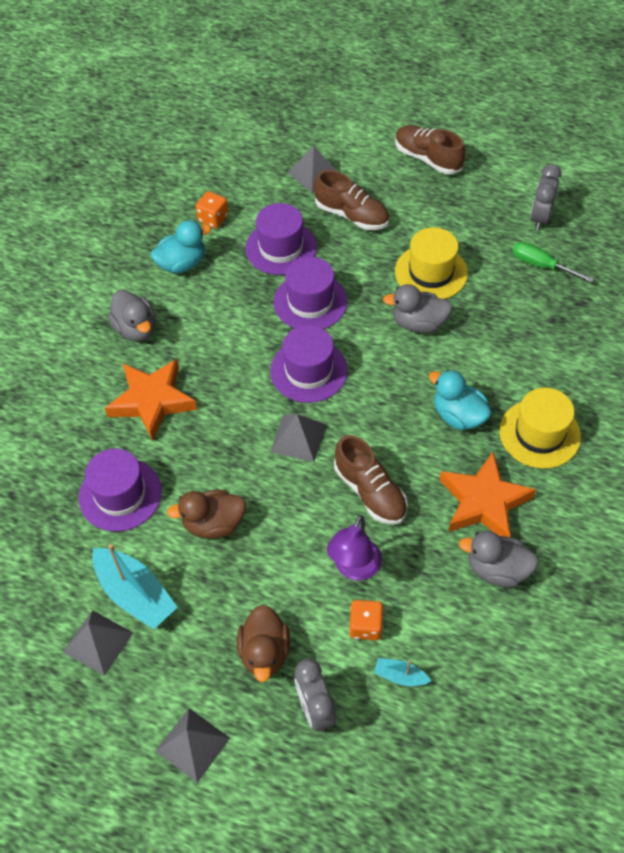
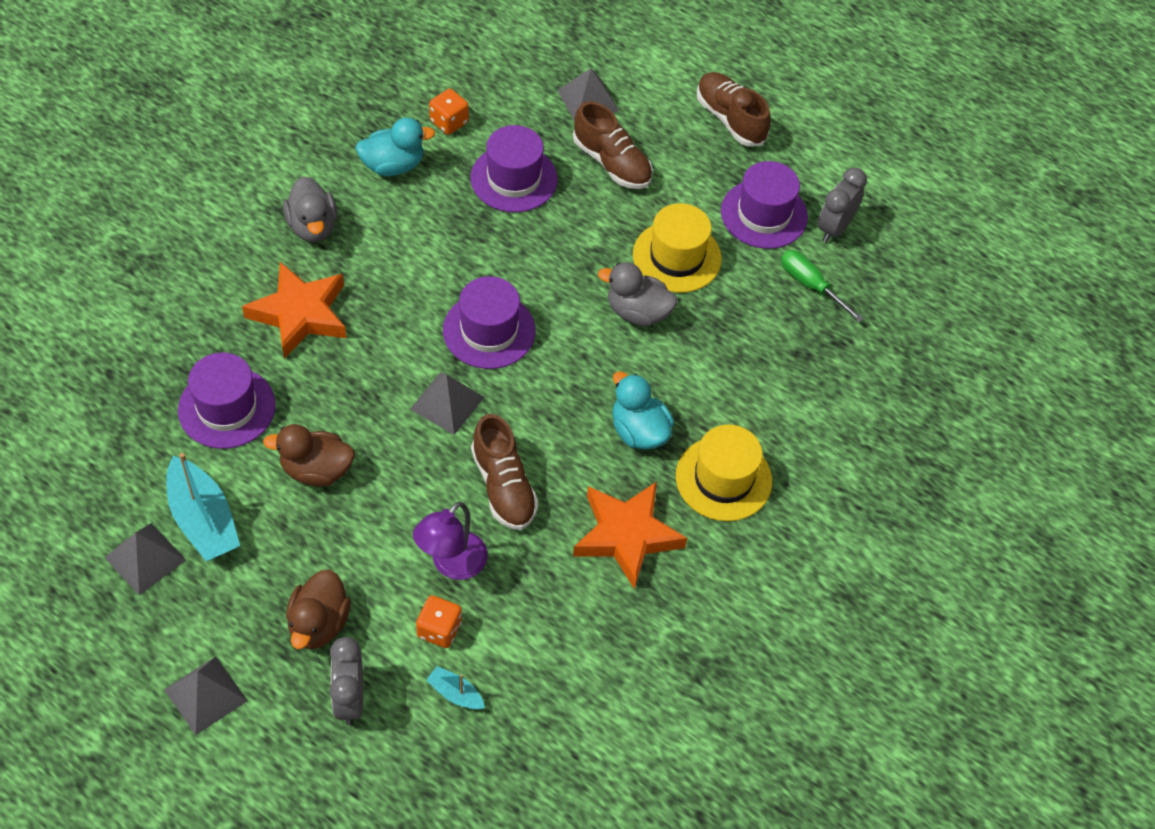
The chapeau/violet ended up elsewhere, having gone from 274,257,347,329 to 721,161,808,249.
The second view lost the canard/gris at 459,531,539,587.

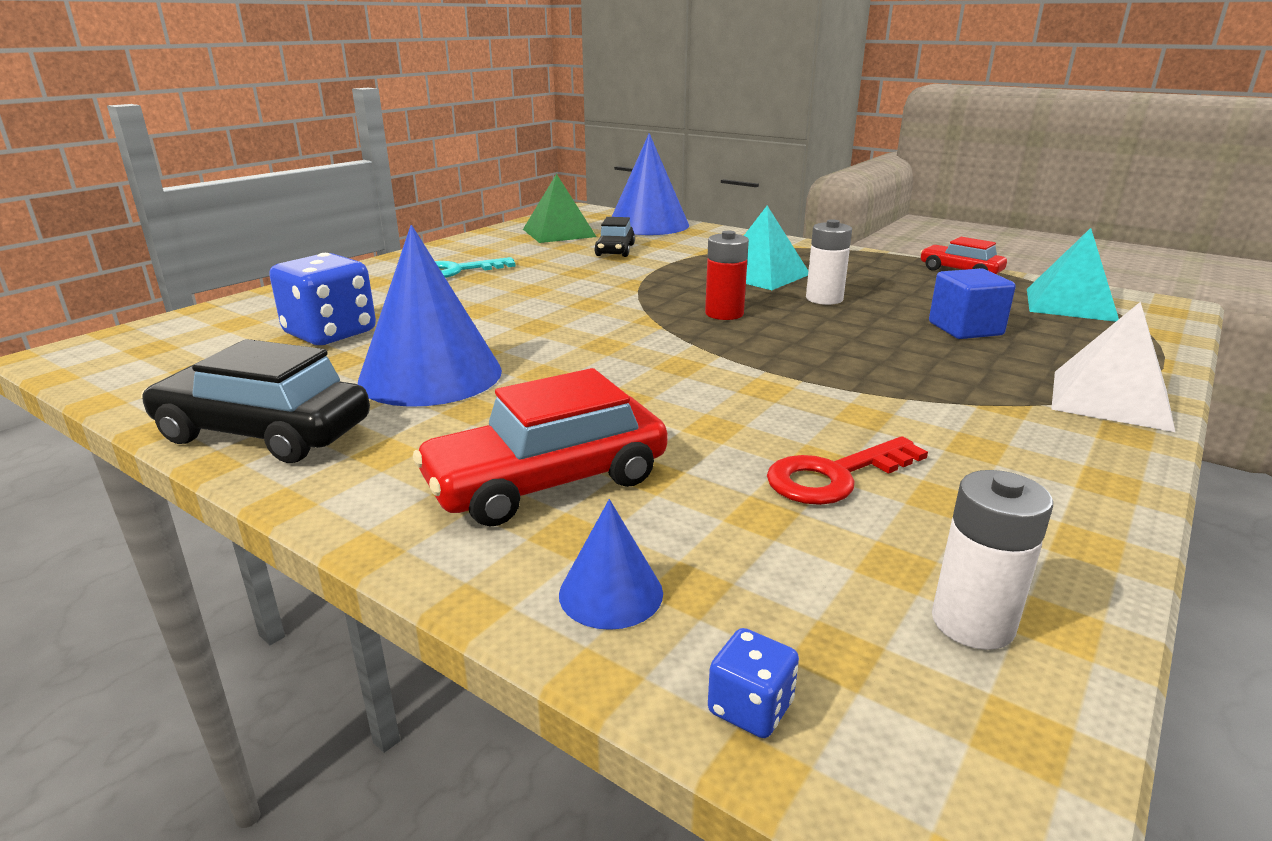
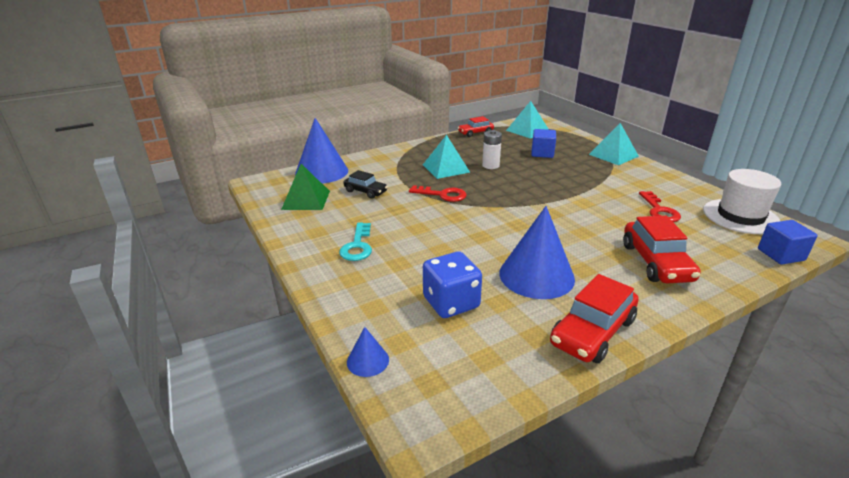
The second view lost the pile/rouge at 705,231,749,320.
What was the pyramide/blanc at 1051,302,1175,432 turned into the pyramide/turquoise at 589,123,639,165.
What was the voiture/noir at 141,339,370,463 turned into the voiture/rouge at 550,274,639,363.
Where the pile/blanc stood at 932,470,1053,650, the chapeau/blanc came to stand at 703,169,781,234.
The cône/bleu ended up elsewhere, having gone from 559,499,663,630 to 347,327,389,377.
Where the dé/bleu stood at 708,628,799,738, the cube/bleu came to stand at 758,220,818,264.
The second view gained the clé/rouge at 409,185,466,202.

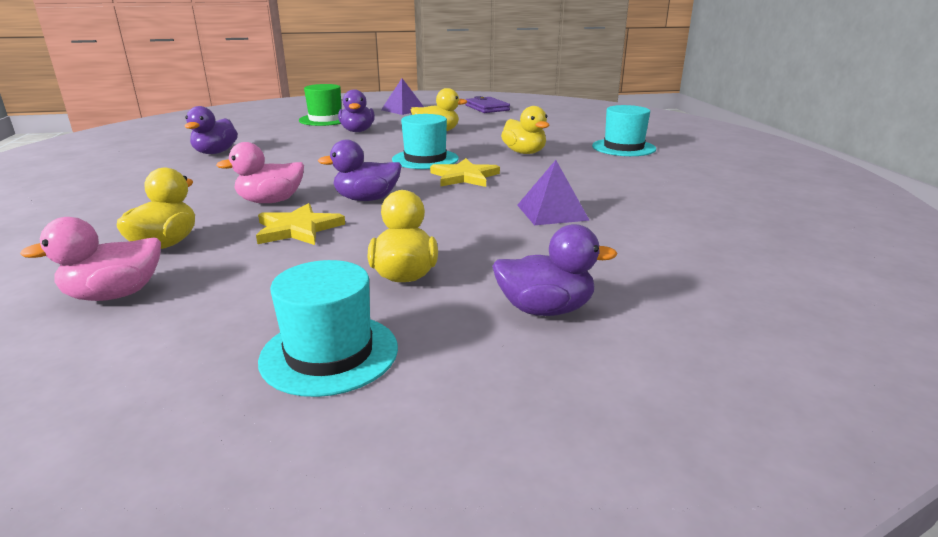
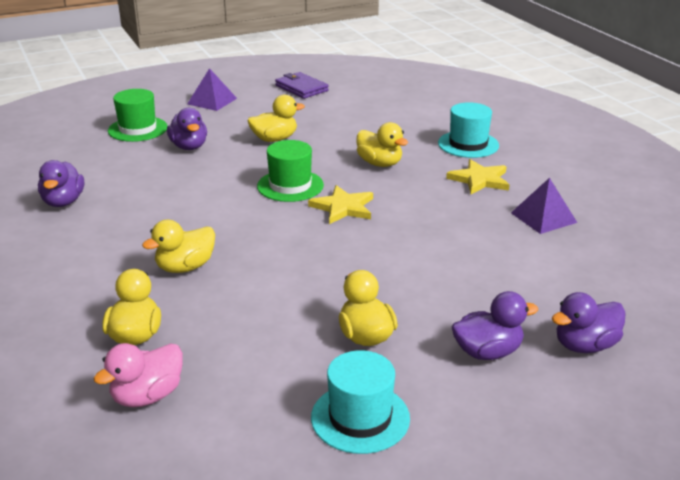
What was the chapeau/turquoise at 392,114,459,169 turned into the chapeau/vert at 257,140,324,202.
The canard/violet ended up elsewhere, having gone from 318,140,402,201 to 552,292,625,353.
What was the canard/rose at 216,142,304,203 turned into the canard/jaune at 142,220,215,273.
The pyramide/violet ended up elsewhere, having gone from 517,160,590,225 to 511,178,577,234.
The étoile/jaune ended up elsewhere, having gone from 256,203,345,245 to 446,159,509,194.

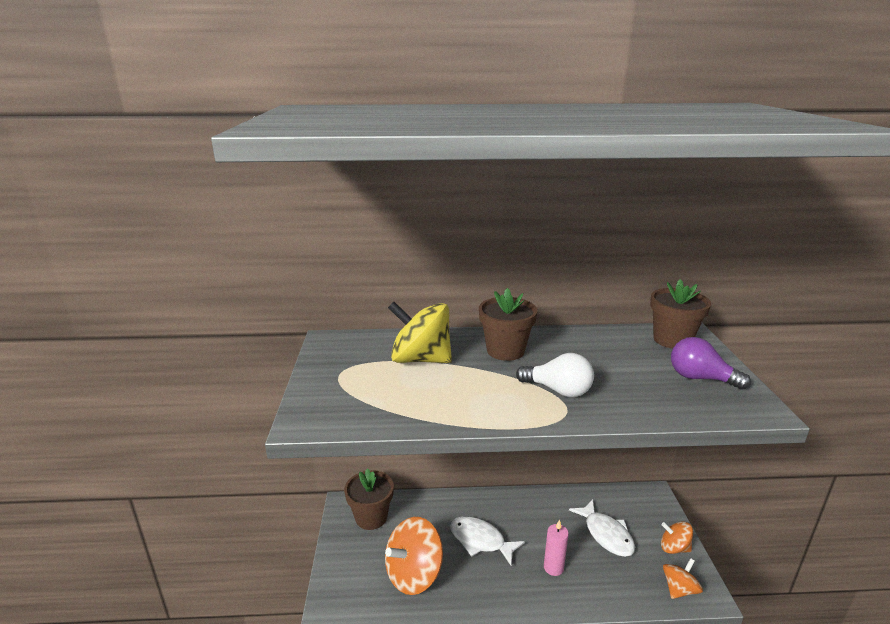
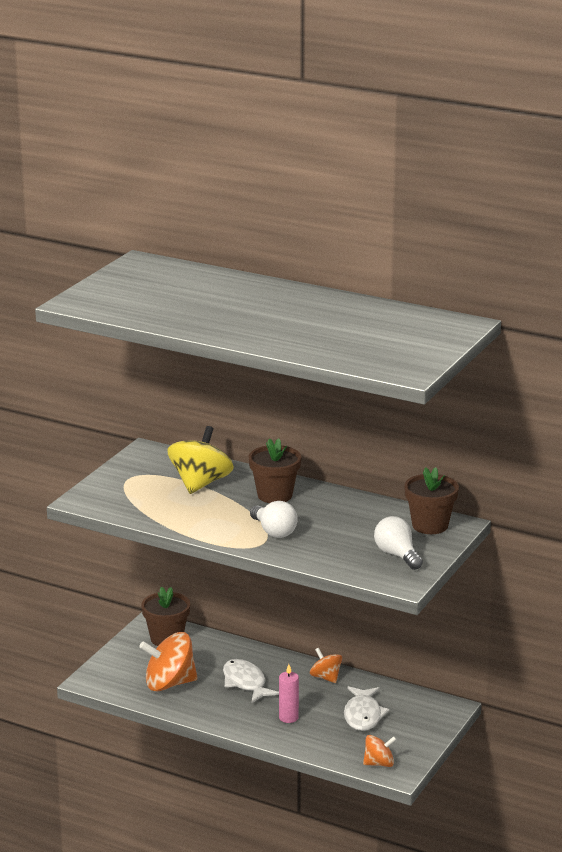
The toupie/jaune at 388,302,452,363 ended up facing another way, 60 degrees clockwise from before.
What was the ampoule/violet at 671,337,751,390 turned into the ampoule/blanc at 374,516,423,570.
The toupie/orange ended up elsewhere, having gone from 661,521,693,554 to 310,648,342,683.

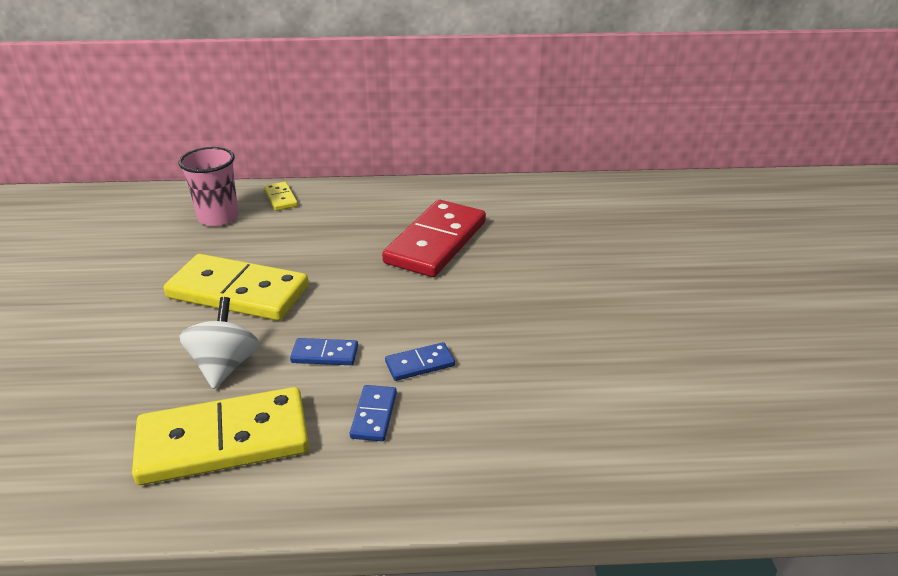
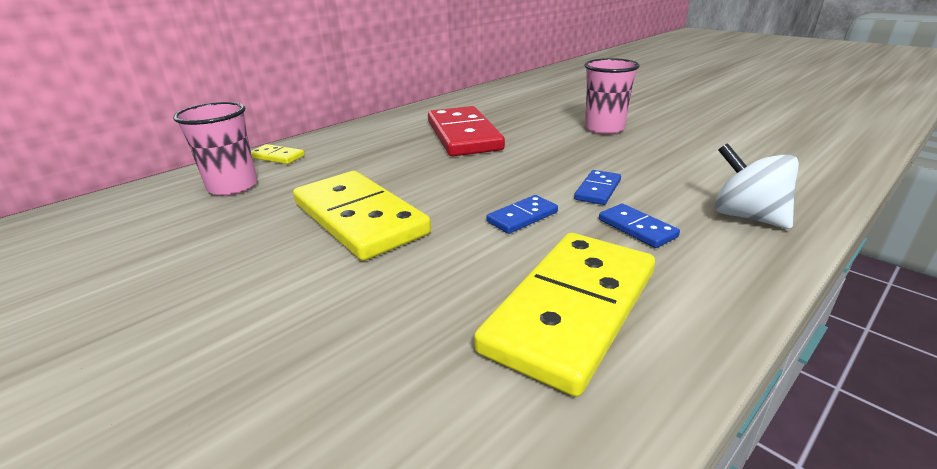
The domino/jaune at 164,254,309,321 ended up facing another way, 75 degrees clockwise from before.
The toupie/blanc ended up elsewhere, having gone from 179,297,259,389 to 715,143,799,229.
The second view gained the gobelet/rose at 584,58,639,134.

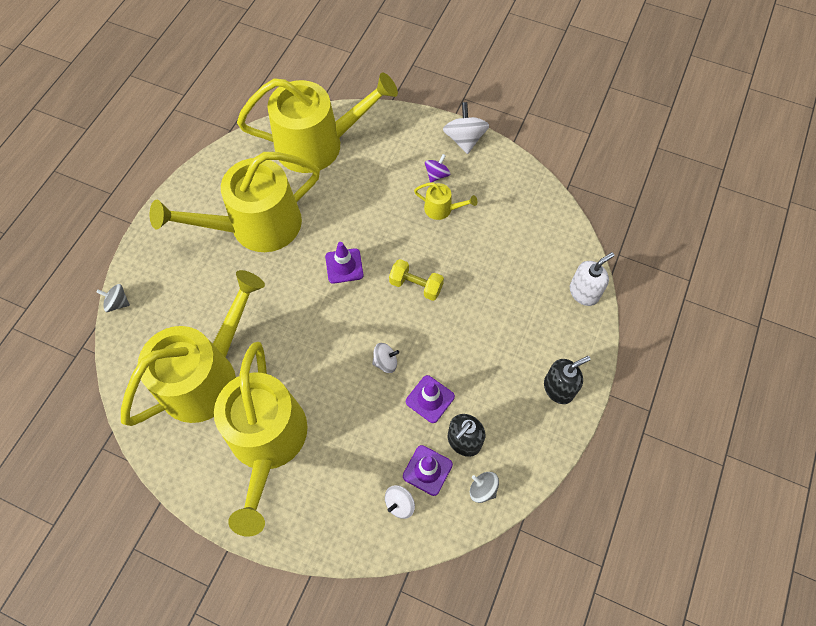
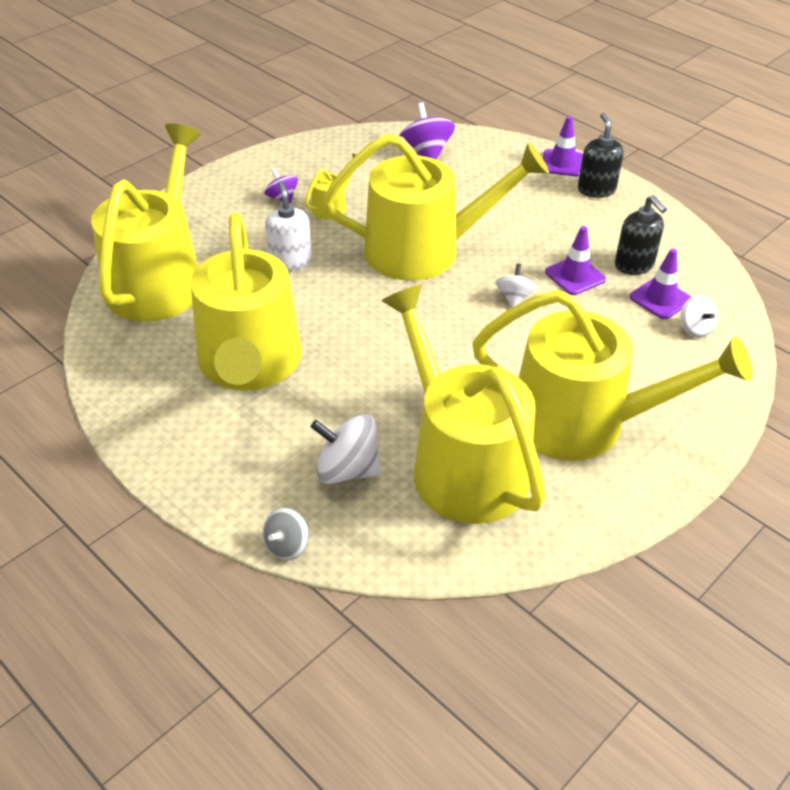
The toupie/blanc ended up elsewhere, having gone from 443,102,489,154 to 311,414,381,484.
The cône de chantier/violet ended up elsewhere, having gone from 325,242,363,284 to 543,116,583,177.
The distributeur de savon/blanc ended up elsewhere, having gone from 570,252,615,306 to 265,181,312,272.
Where the haltère/jaune stood at 389,259,444,301, the arrosoir/jaune came to stand at 323,134,549,281.
The second view lost the toupie/gris at 470,472,499,503.
The second view gained the toupie/violet at 399,102,455,160.

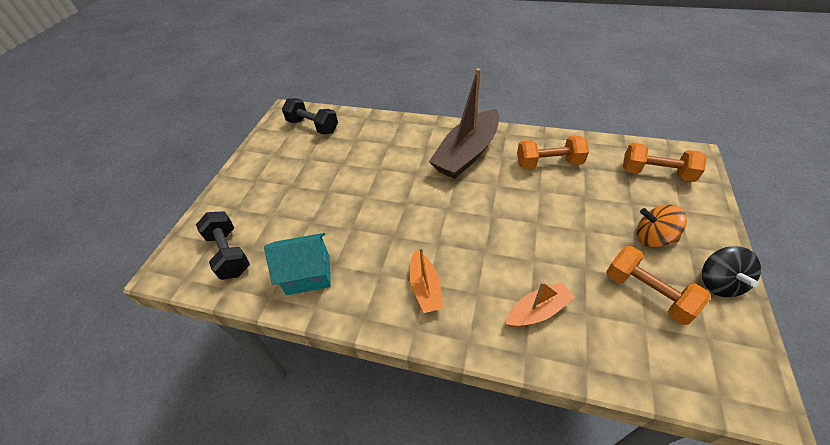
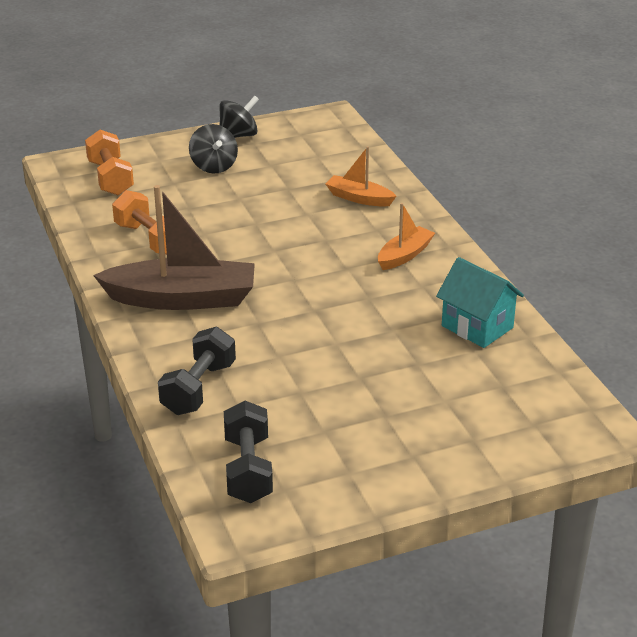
What was the toupie/orange at 637,205,687,247 turned into the toupie/noir at 189,124,238,173.
The haltère/noir ended up elsewhere, having gone from 196,211,250,280 to 158,327,236,415.
The second view lost the haltère/orange at 606,246,710,325.

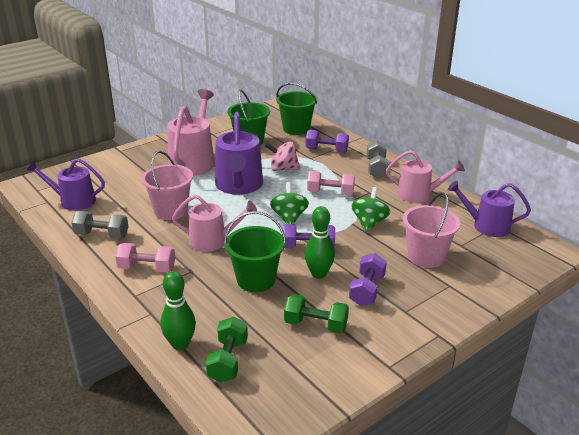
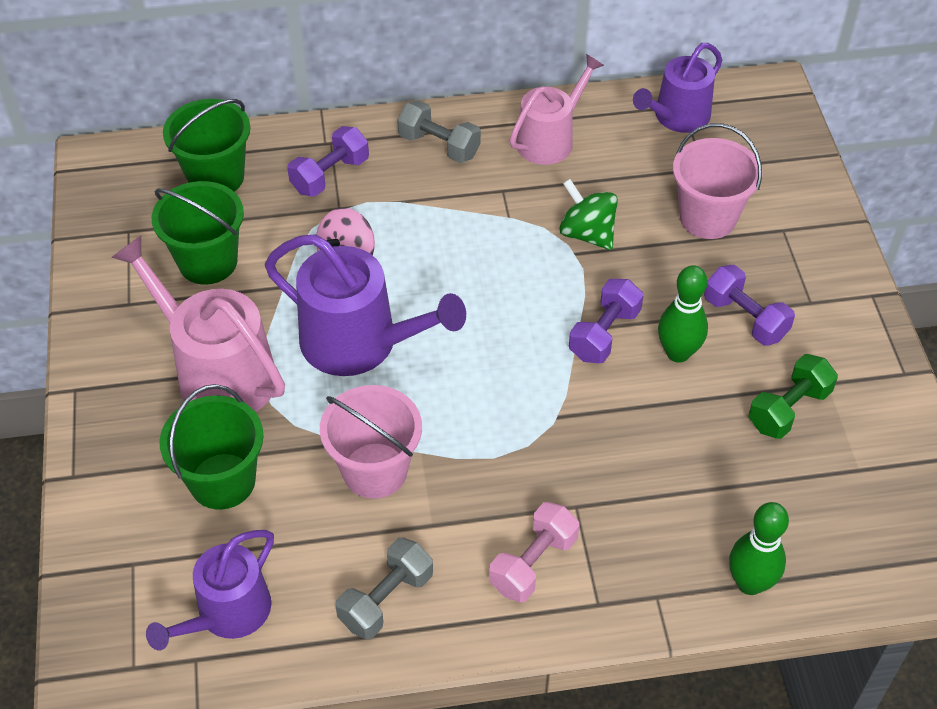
The second view lost the haltère/rose at 307,171,355,195.
The second view lost the toupie/vert at 270,182,309,224.
The second view lost the arrosoir/rose at 172,195,257,252.
The seau/vert ended up elsewhere, having gone from 224,211,286,292 to 159,384,264,510.
The second view lost the haltère/vert at 206,317,248,383.

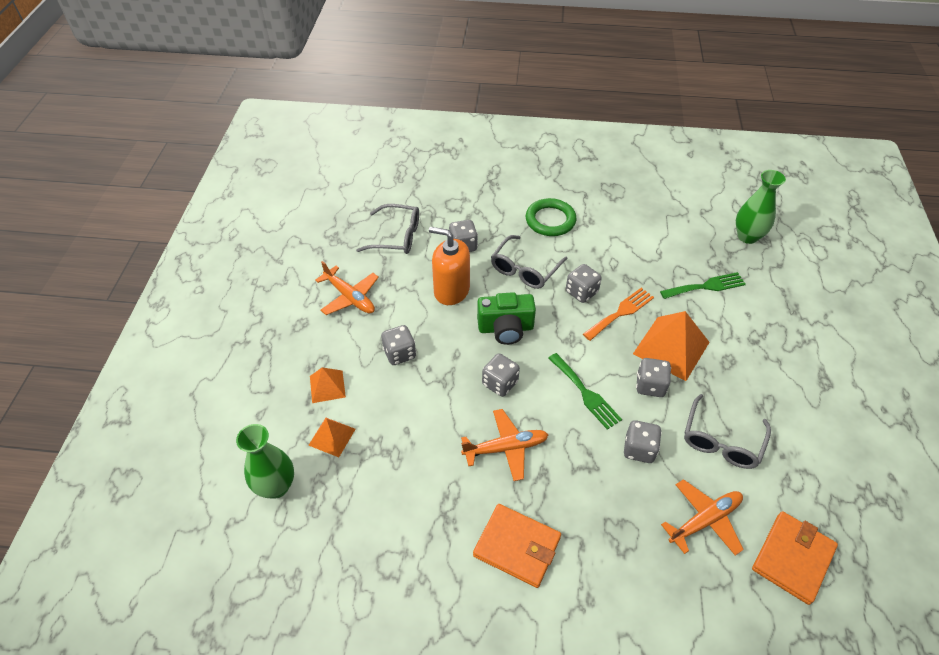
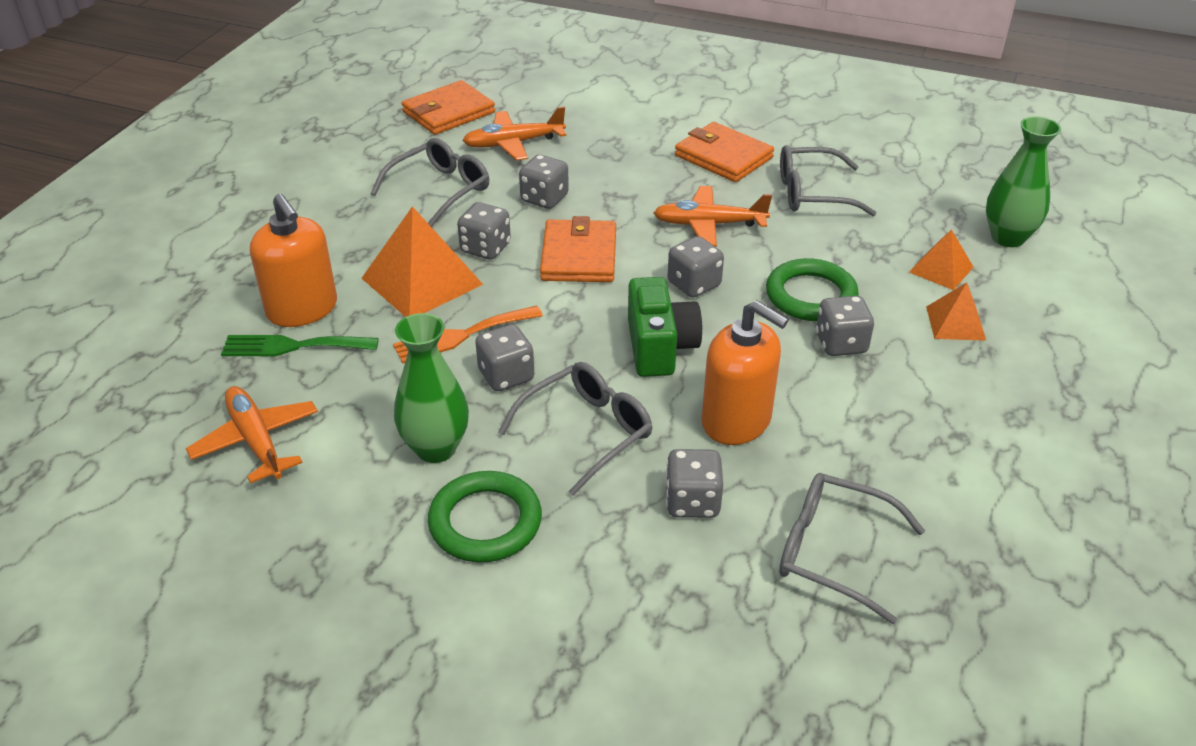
The vase/vert ended up elsewhere, having gone from 736,170,786,244 to 394,313,469,463.
The avion/orange ended up elsewhere, having gone from 315,261,379,315 to 186,386,318,483.
The appareil photo/vert at 477,292,536,345 ended up facing another way, 75 degrees clockwise from before.
Where the fourchette/vert stood at 548,353,622,430, the portefeuille/orange came to stand at 540,216,616,282.
The second view gained the lunettes/gris at 780,145,876,216.
The second view gained the distributeur de savon/orange at 250,194,337,327.
The second view gained the anneau/vert at 766,258,859,321.

